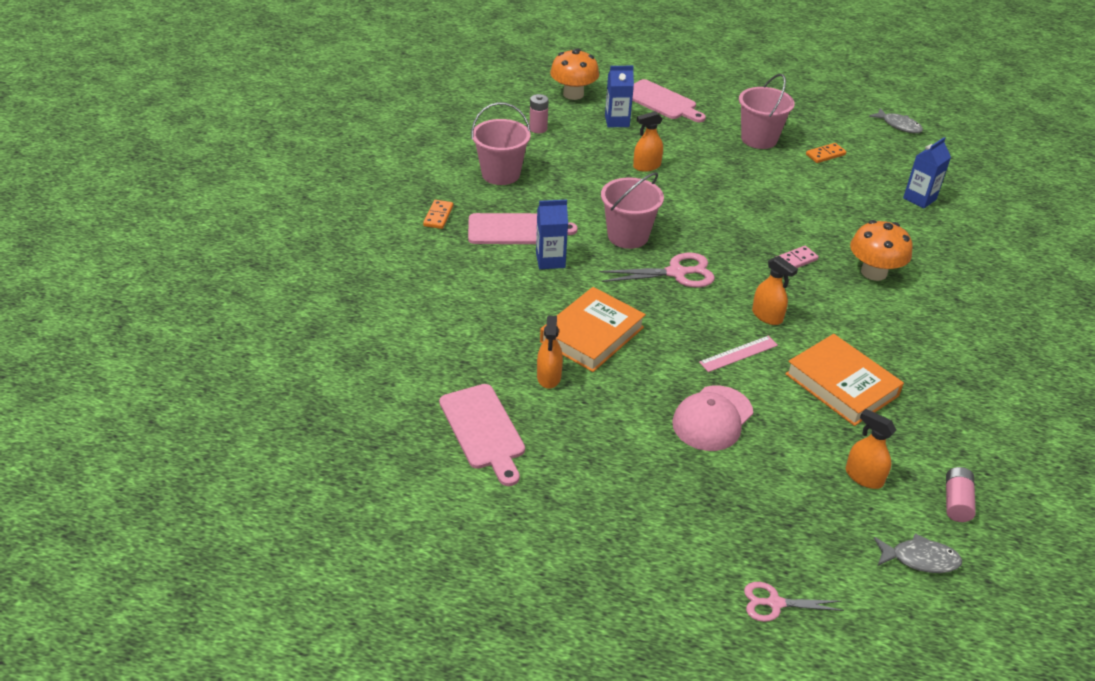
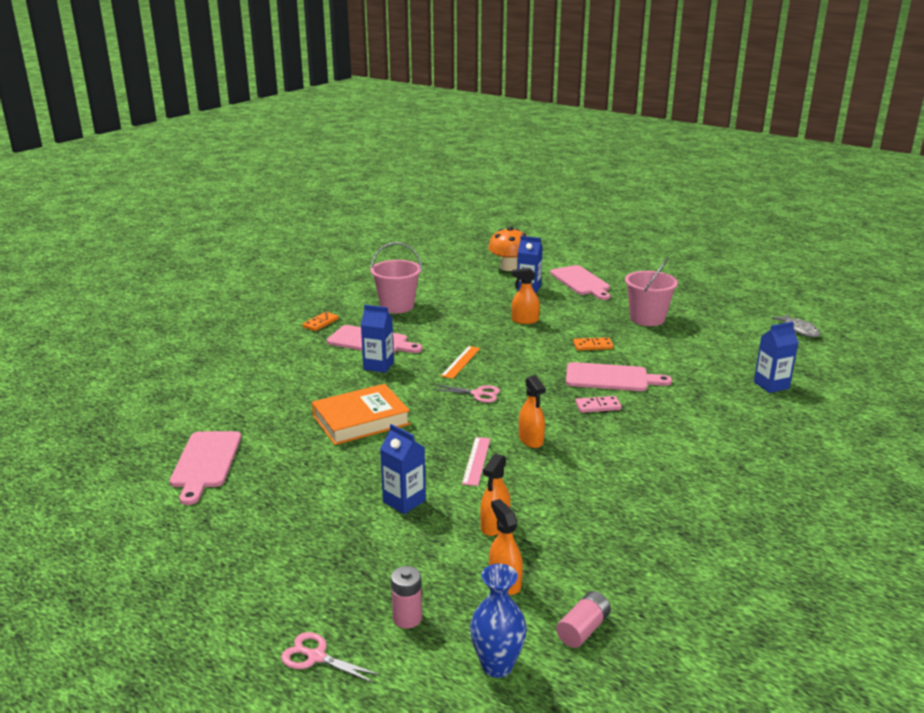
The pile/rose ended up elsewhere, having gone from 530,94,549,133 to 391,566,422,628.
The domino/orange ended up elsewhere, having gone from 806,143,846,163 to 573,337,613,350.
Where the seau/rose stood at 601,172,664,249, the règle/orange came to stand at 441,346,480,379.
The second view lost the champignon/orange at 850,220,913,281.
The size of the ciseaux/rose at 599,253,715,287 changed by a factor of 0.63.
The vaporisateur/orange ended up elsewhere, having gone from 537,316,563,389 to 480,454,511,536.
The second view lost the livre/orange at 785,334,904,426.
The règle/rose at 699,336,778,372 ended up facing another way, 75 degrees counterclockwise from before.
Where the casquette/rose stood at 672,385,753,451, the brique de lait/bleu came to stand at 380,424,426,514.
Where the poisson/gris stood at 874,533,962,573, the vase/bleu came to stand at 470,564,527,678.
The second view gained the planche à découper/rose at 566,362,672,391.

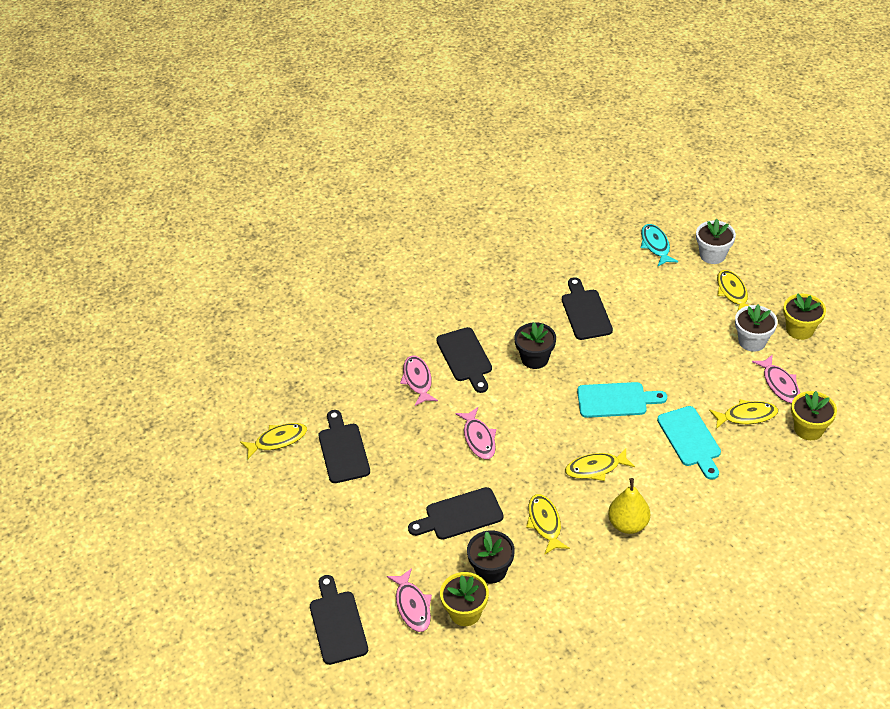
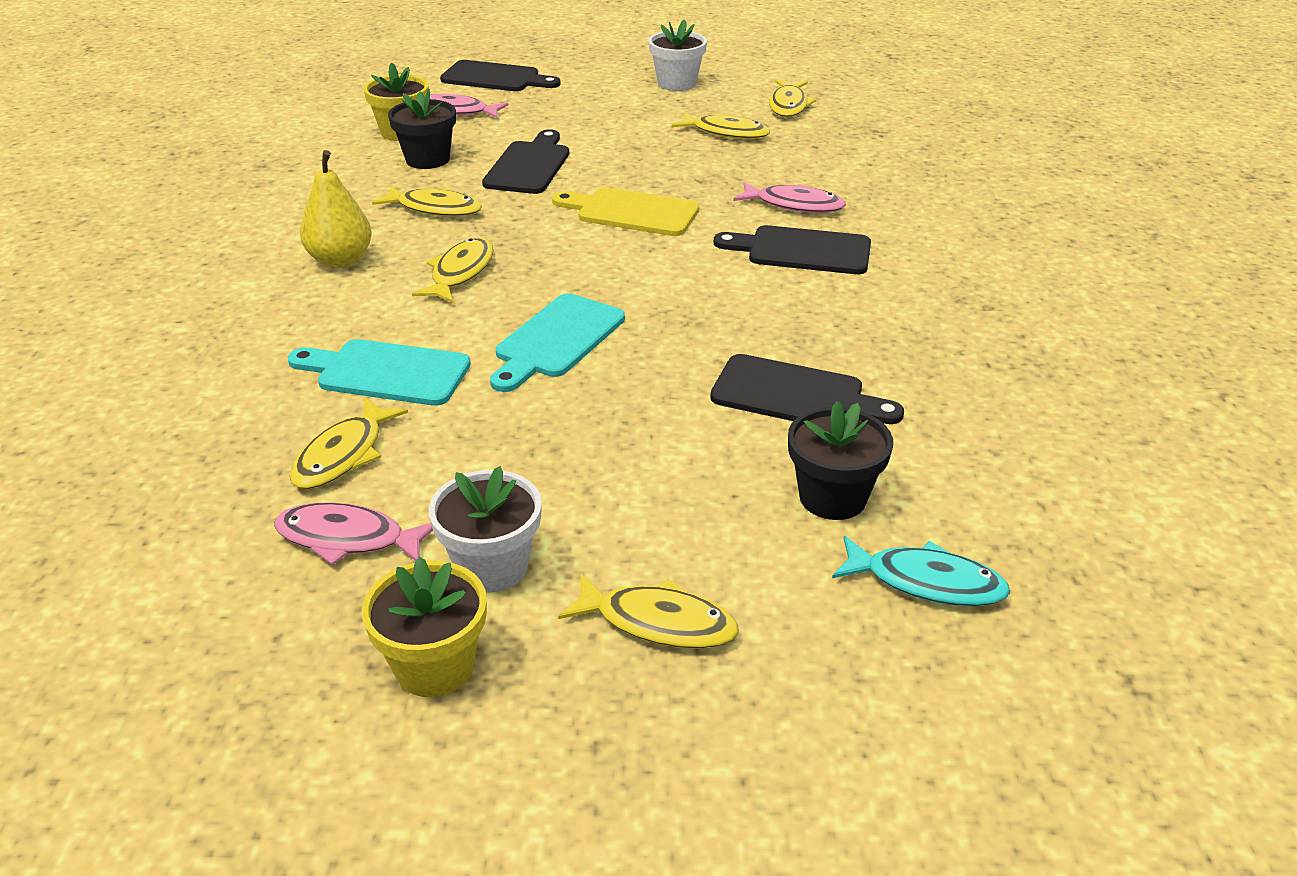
The pot de fleurs/blanc ended up elsewhere, having gone from 696,219,736,264 to 648,19,707,91.
The pot de fleurs/noir ended up elsewhere, having gone from 514,322,556,369 to 788,401,893,520.
The second view lost the pot de fleurs/jaune at 791,391,837,440.
Where the poisson/rose stood at 455,407,496,459, the planche à découper/jaune came to stand at 552,188,699,236.
Where the planche à découper/noir stood at 318,410,370,483, the poisson/jaune came to stand at 671,112,770,139.

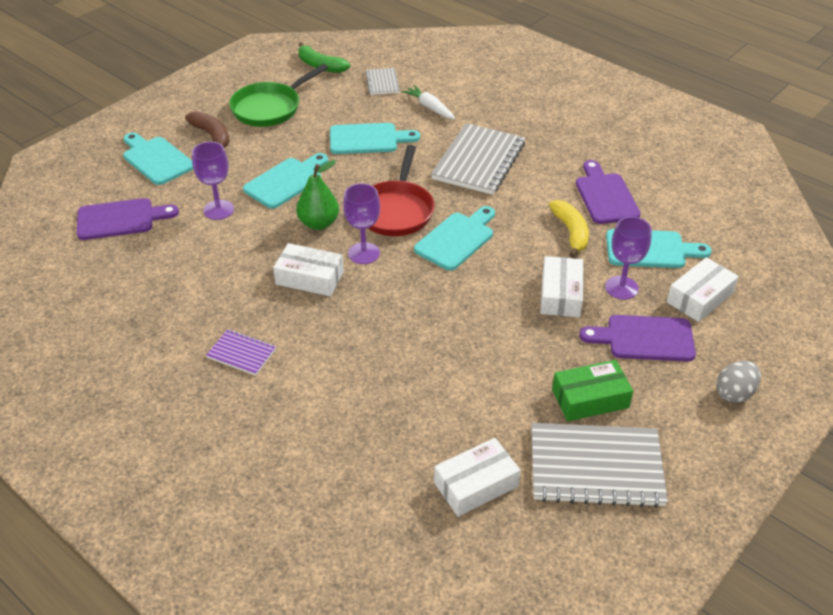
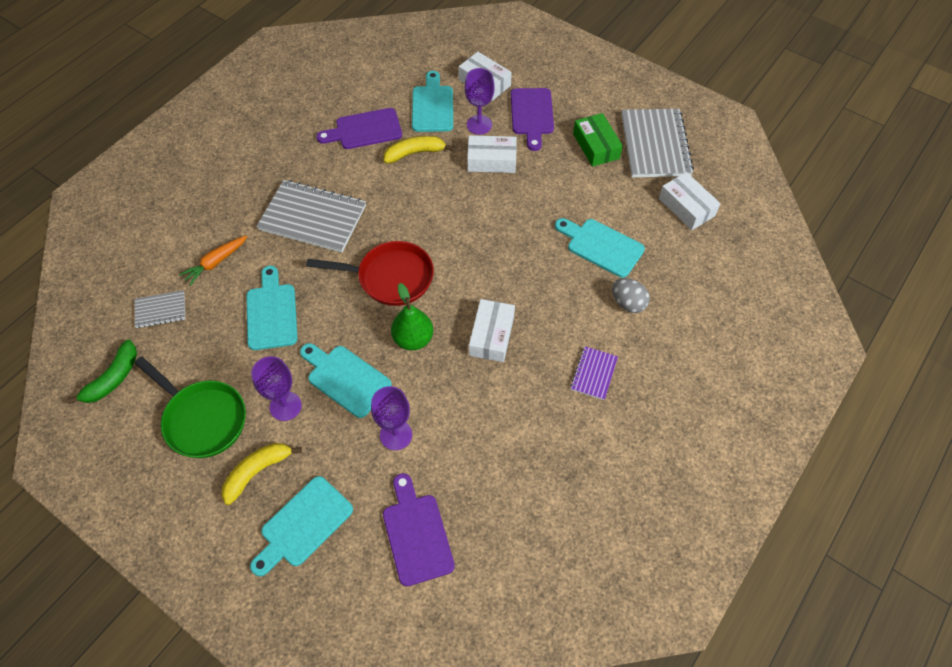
What was the carotte/blanc at 402,85,455,119 turned into the carotte/orange at 179,235,247,286.
What was the banane/marron at 185,111,229,148 turned into the banane/jaune at 221,443,302,505.
The verre à pied/violet ended up elsewhere, having gone from 343,183,380,264 to 251,356,302,421.
The planche à découper/turquoise ended up elsewhere, having gone from 414,206,495,271 to 555,218,645,278.
The œuf/gris ended up elsewhere, having gone from 716,361,761,403 to 612,278,650,313.

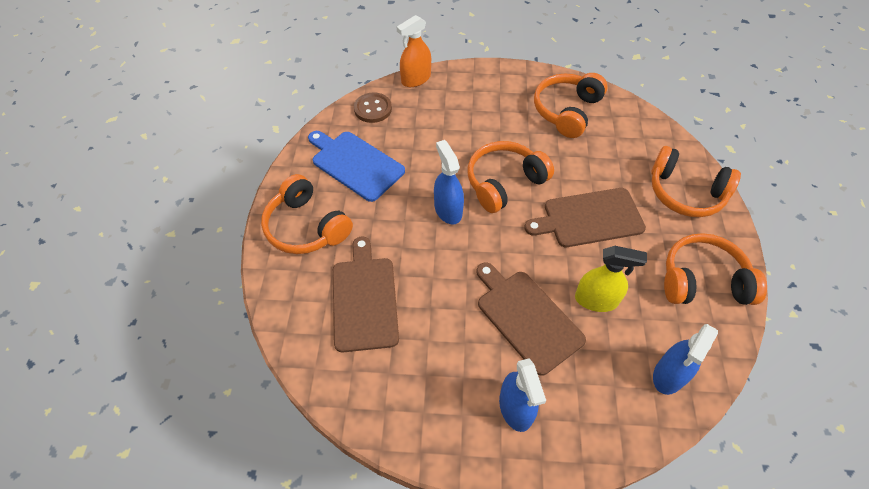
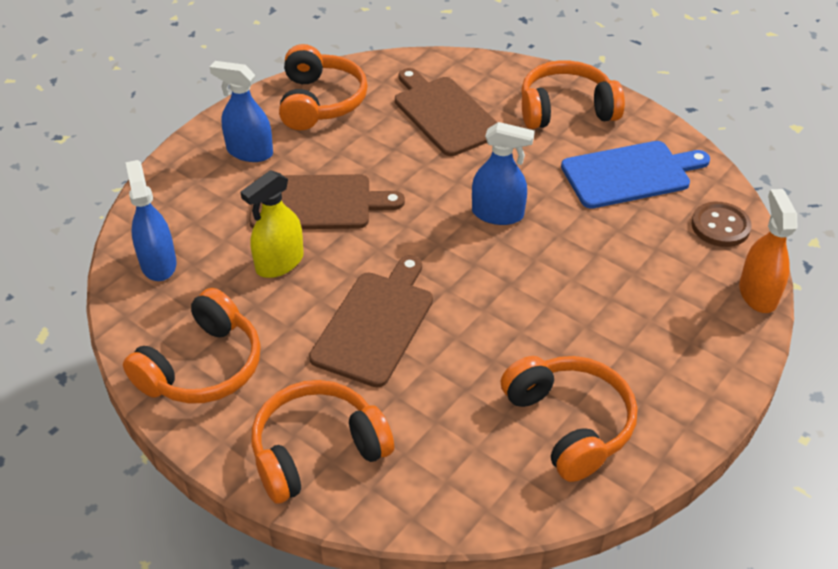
The casque audio/orange ended up elsewhere, having gone from 468,141,554,213 to 279,44,368,130.
The planche à découper/marron at 333,236,399,352 ended up facing another way, 150 degrees counterclockwise from before.

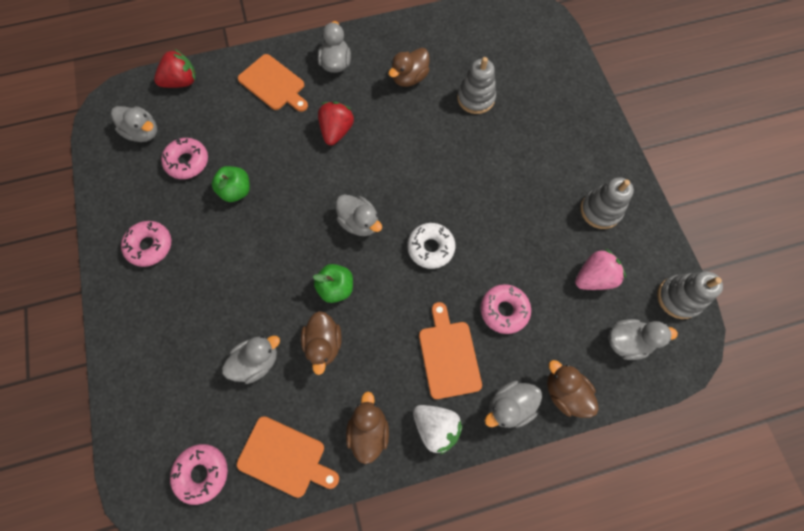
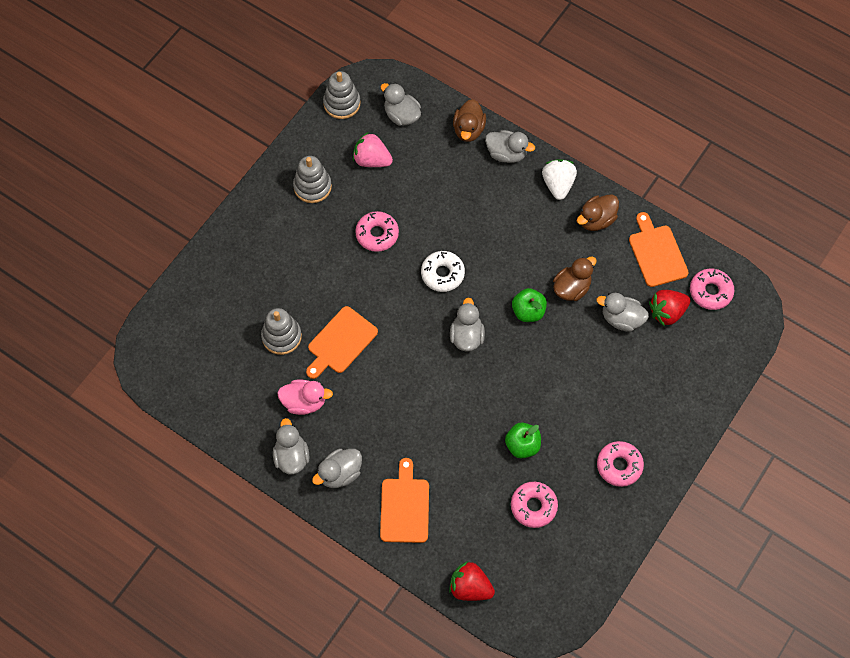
What was the canard/marron at 388,48,430,87 turned into the canard/rose at 277,380,333,415.
The fraise/rouge ended up elsewhere, having gone from 318,102,354,145 to 649,290,690,326.
The canard/gris ended up elsewhere, having gone from 111,106,158,142 to 273,418,310,474.
The beignet/rose ended up elsewhere, having gone from 480,284,531,334 to 355,211,399,252.
The planche à découper/orange ended up elsewhere, having gone from 419,302,482,399 to 306,306,378,379.

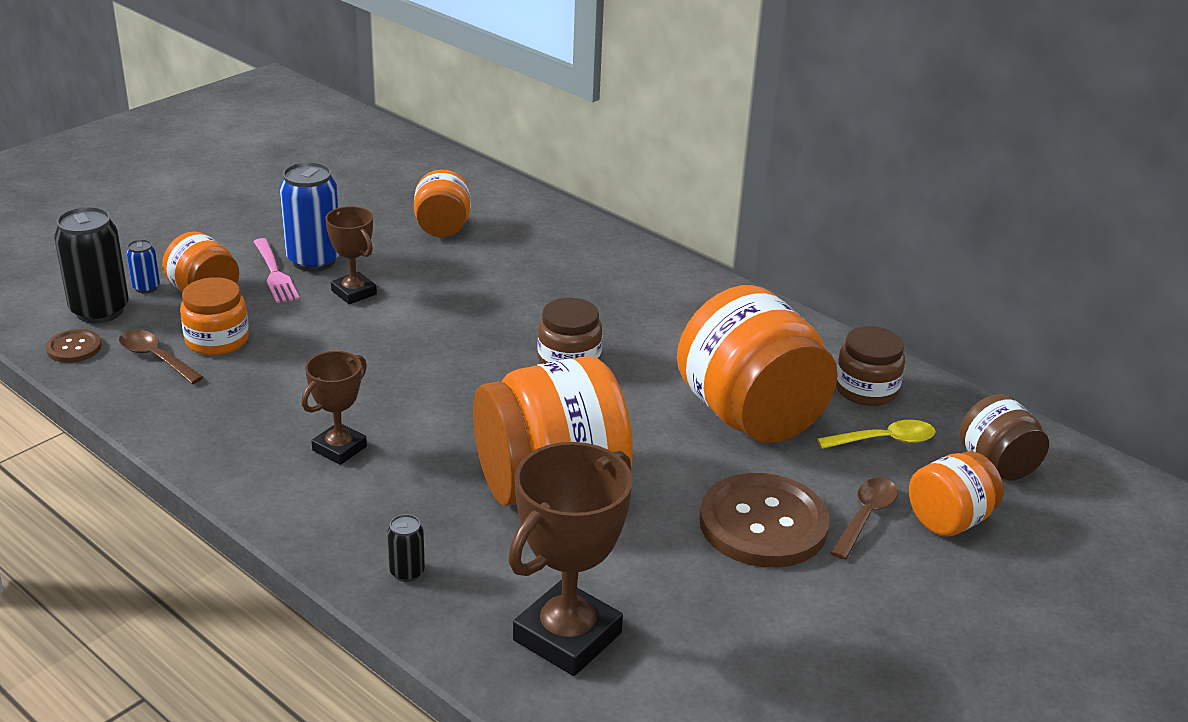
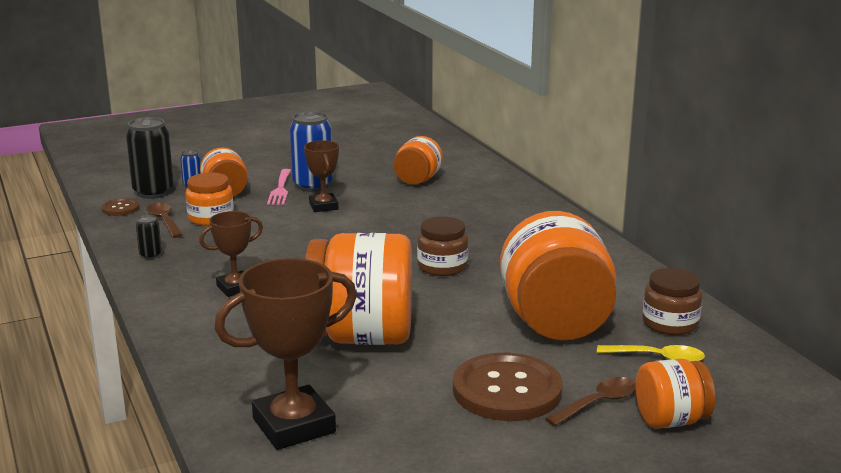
The second view lost the bocal/marron at 959,394,1049,481.
The canette/noir ended up elsewhere, having gone from 387,514,425,582 to 136,215,162,259.

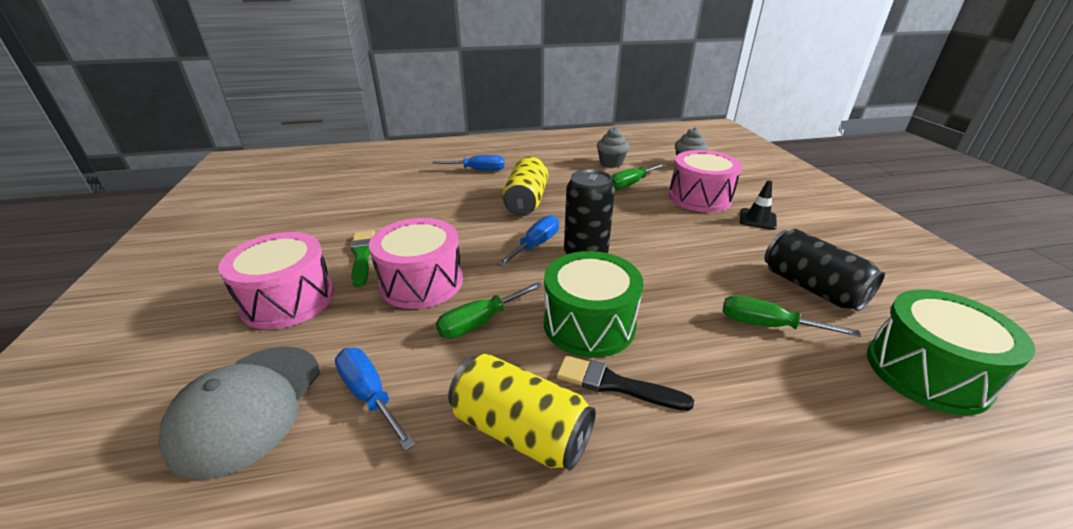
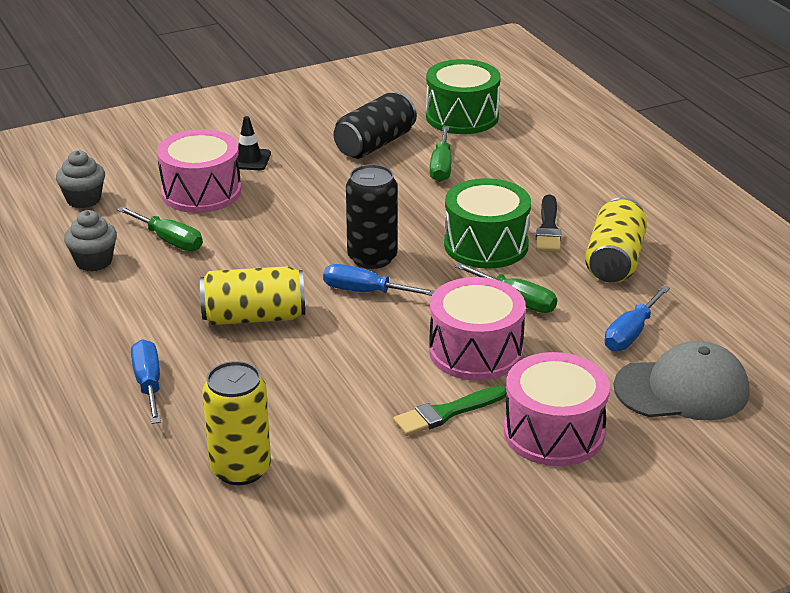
The second view gained the canette/jaune at 202,361,271,485.

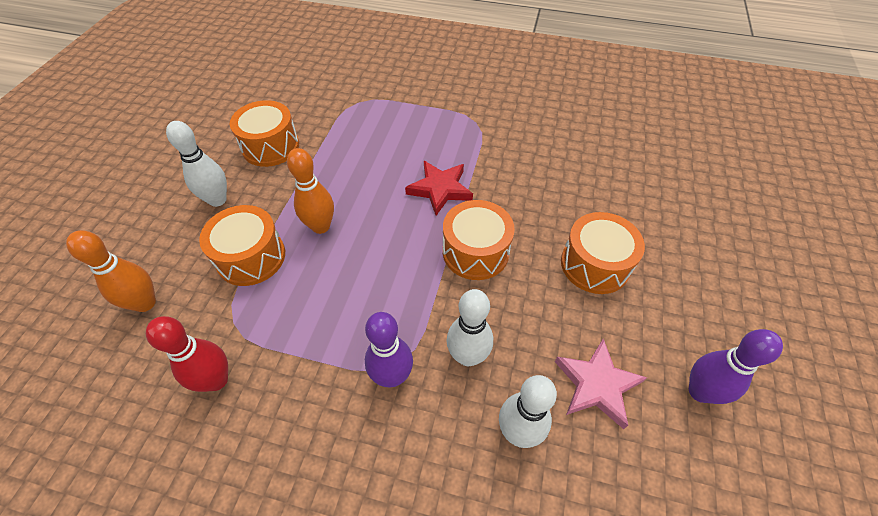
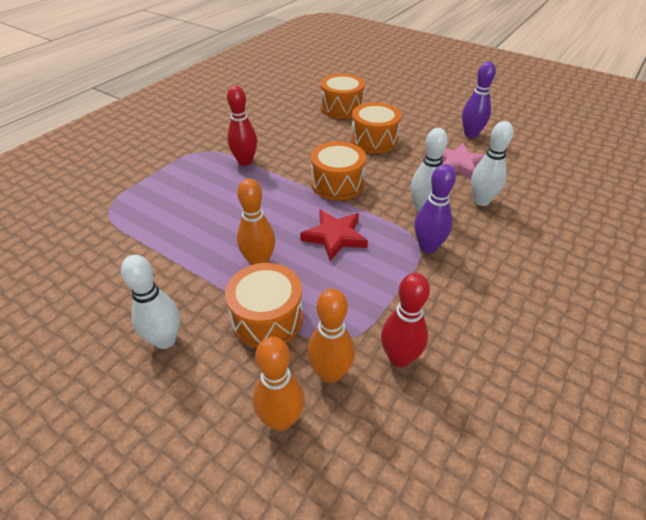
The tambour/orange ended up elsewhere, having gone from 230,100,299,167 to 321,74,365,119.
The étoile/rouge ended up elsewhere, having gone from 405,161,473,215 to 300,210,368,261.
The second view gained the quille/rouge at 227,86,257,166.
The second view gained the quille/orange at 307,289,355,383.

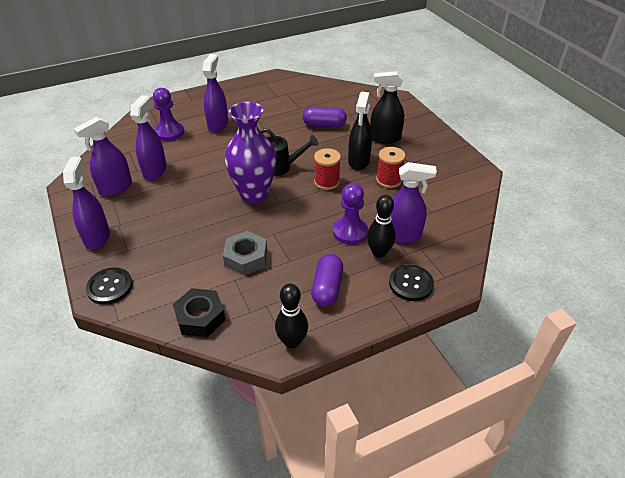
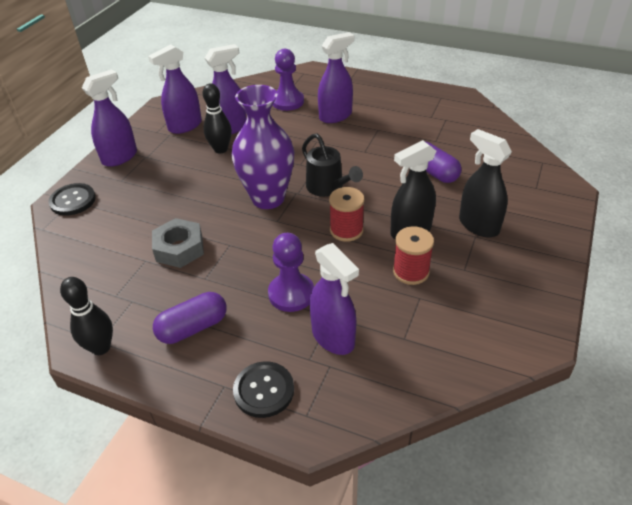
The vaporisateur/violet at 74,117,132,196 ended up facing another way, 45 degrees counterclockwise from before.
The quille/noir ended up elsewhere, having gone from 367,195,396,258 to 203,83,232,153.
The second view lost the écrou/noir at 173,288,226,337.

